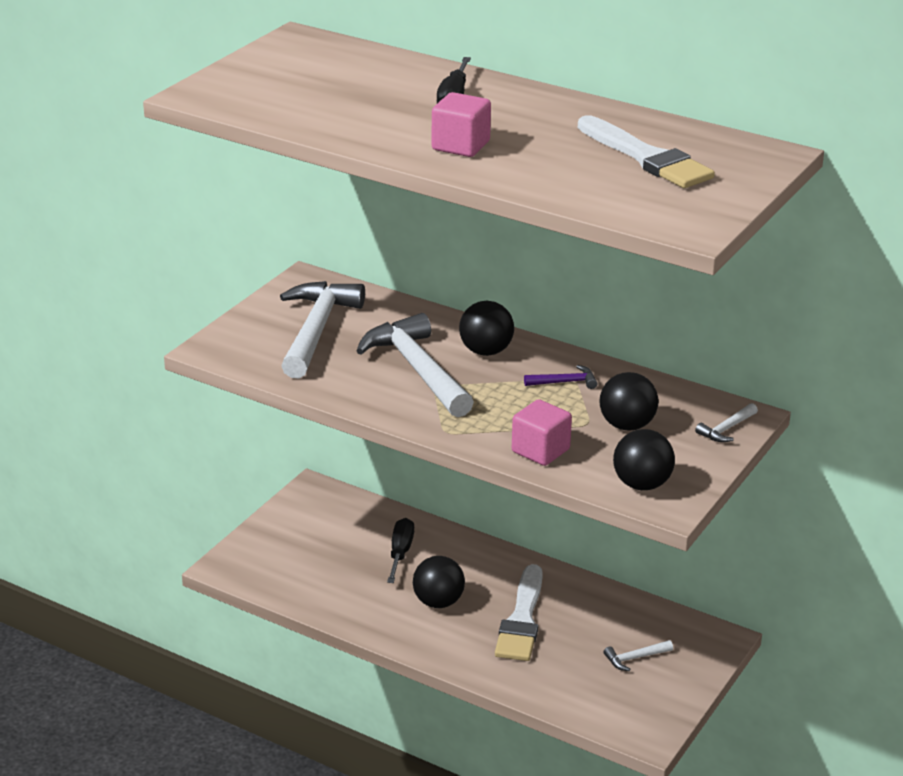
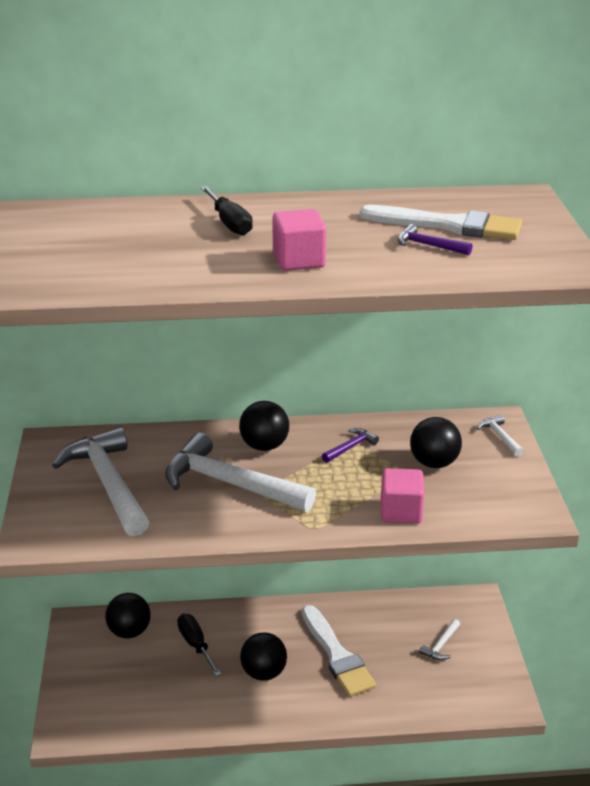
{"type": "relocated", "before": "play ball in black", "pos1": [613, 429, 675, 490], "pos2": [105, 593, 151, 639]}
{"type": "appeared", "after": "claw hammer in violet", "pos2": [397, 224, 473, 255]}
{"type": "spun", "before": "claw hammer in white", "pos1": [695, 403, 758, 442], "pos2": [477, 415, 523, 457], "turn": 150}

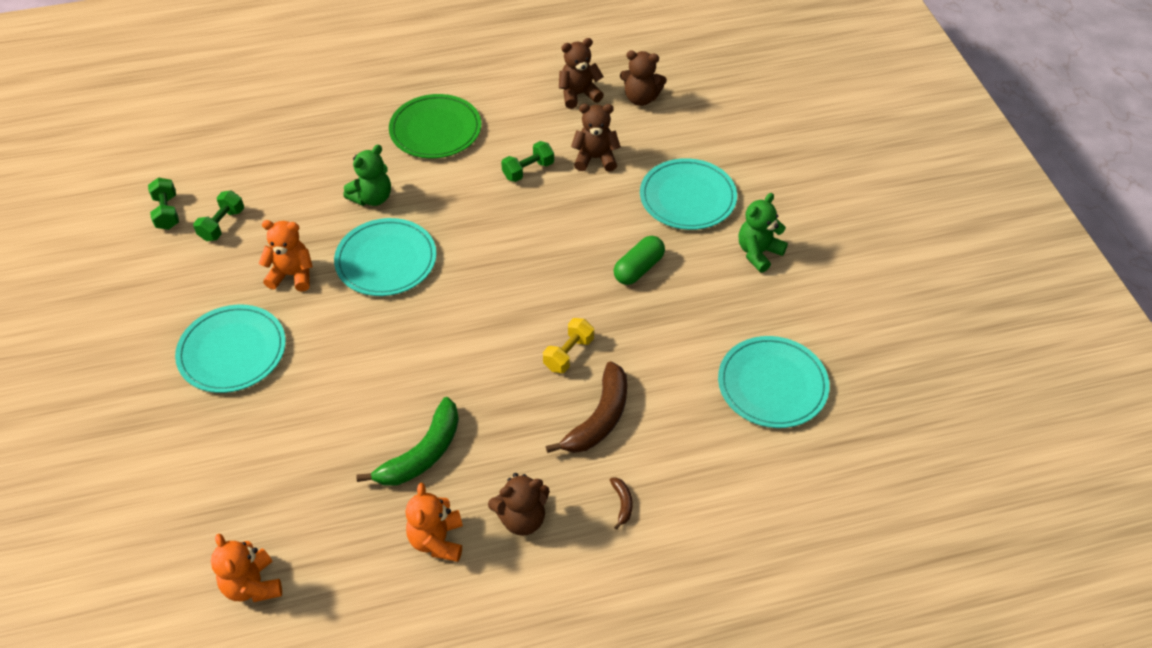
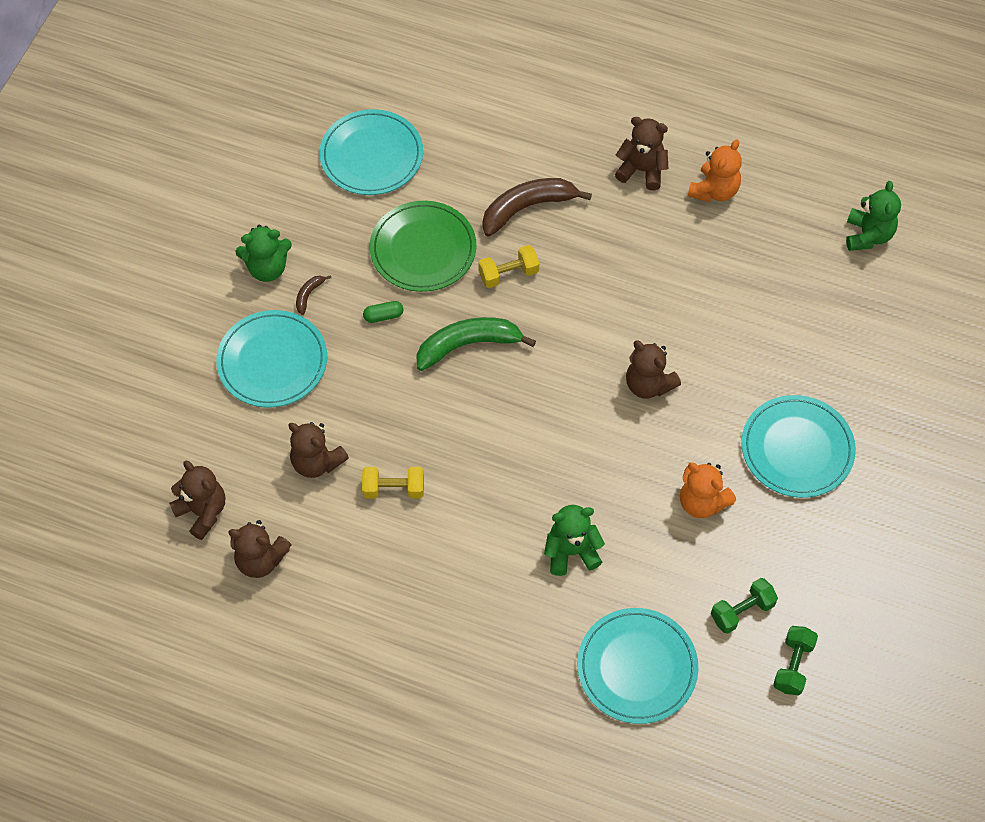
{"type": "relocated", "before": "banana in dark brown", "pos1": [610, 478, 633, 530], "pos2": [296, 275, 331, 315]}
{"type": "colour", "before": "free weight in leaf-green", "after": "free weight in golden", "pos1": [501, 141, 554, 182], "pos2": [362, 467, 424, 498]}
{"type": "size", "before": "capsule in leaf-green", "pos1": [614, 236, 665, 285], "pos2": [363, 301, 403, 323], "scale": 0.59}
{"type": "relocated", "before": "flat dish in leaf-green", "pos1": [389, 94, 481, 158], "pos2": [370, 201, 476, 292]}
{"type": "relocated", "before": "banana in leaf-green", "pos1": [356, 397, 459, 486], "pos2": [416, 317, 536, 371]}
{"type": "relocated", "before": "flat dish in aqua", "pos1": [334, 218, 437, 296], "pos2": [577, 608, 698, 724]}
{"type": "appeared", "after": "teddy in dark brown", "pos2": [626, 340, 681, 399]}
{"type": "colour", "before": "teddy in bright orange", "after": "teddy in leaf-green", "pos1": [211, 534, 282, 602], "pos2": [846, 181, 901, 251]}

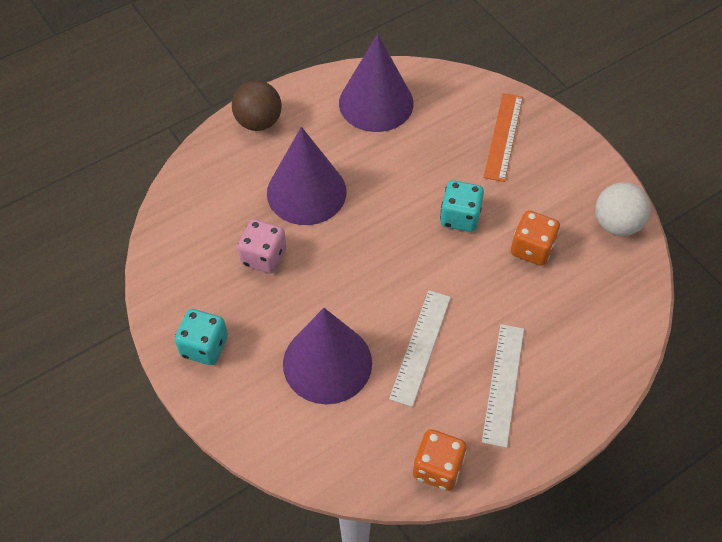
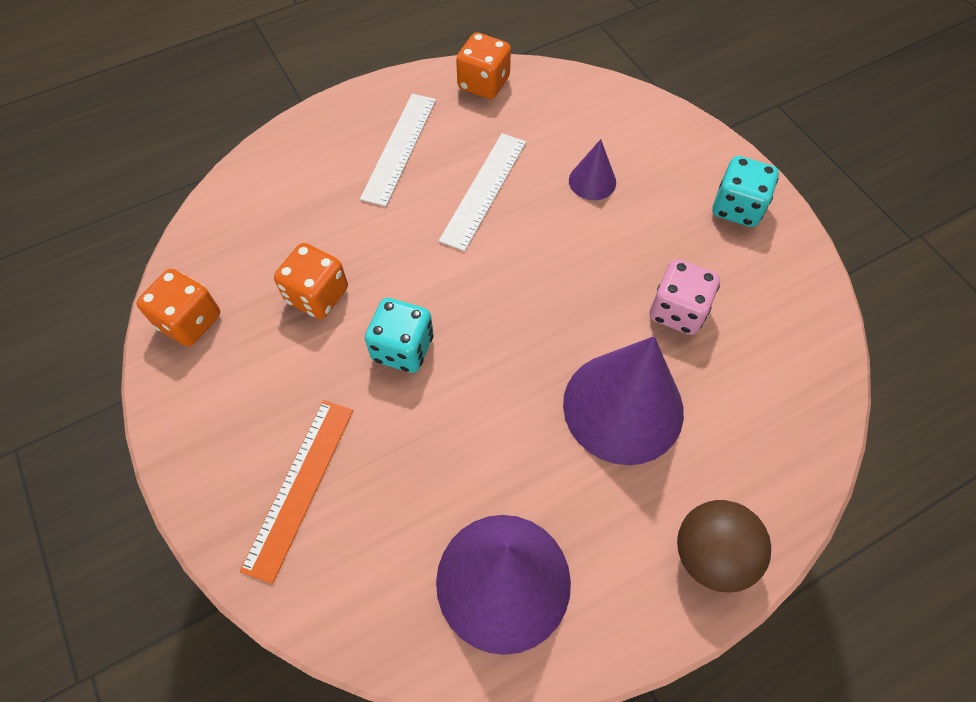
{"type": "exchanged", "before": "play ball in white", "after": "dice in bright orange", "pos1": [595, 182, 651, 236], "pos2": [137, 269, 220, 346]}
{"type": "size", "before": "cone in violet", "pos1": [283, 308, 372, 404], "pos2": [569, 139, 616, 200], "scale": 0.47}

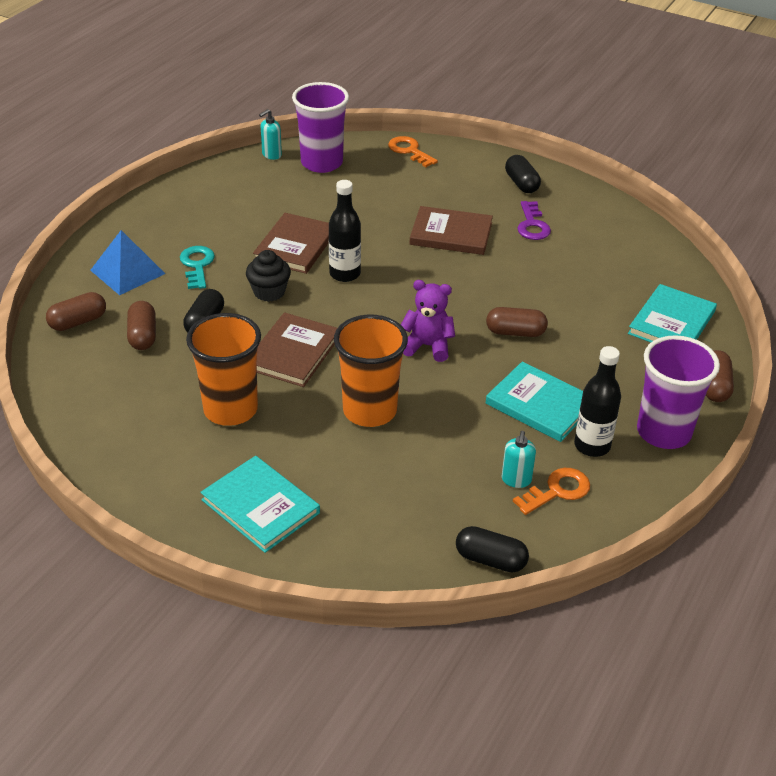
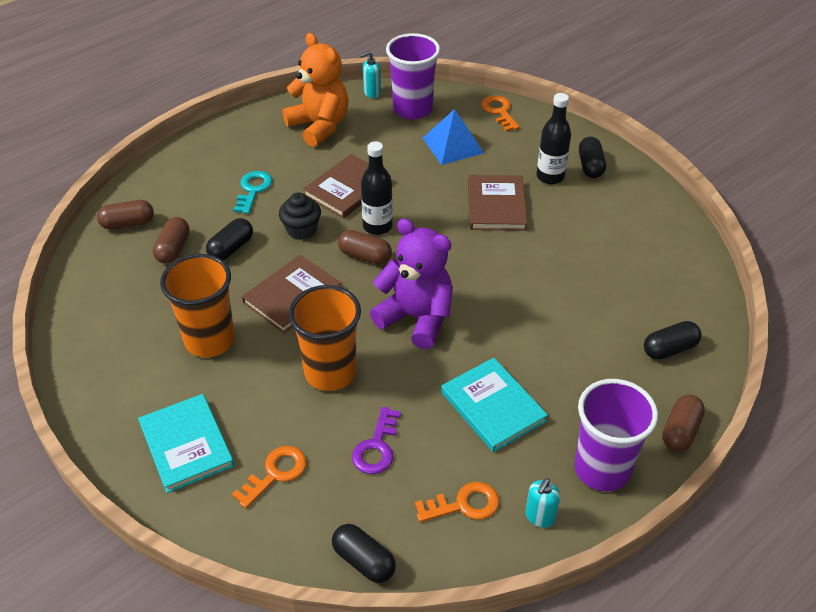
{"type": "appeared", "after": "latchkey in bright orange", "pos2": [232, 446, 307, 509]}
{"type": "appeared", "after": "teddy in bright orange", "pos2": [282, 33, 348, 147]}
{"type": "relocated", "before": "capsule in dark brown", "pos1": [486, 307, 548, 337], "pos2": [338, 230, 392, 265]}
{"type": "relocated", "before": "latchkey in violet", "pos1": [517, 201, 551, 240], "pos2": [352, 407, 401, 474]}
{"type": "size", "before": "teddy in violet", "pos1": [401, 280, 455, 362], "pos2": [370, 218, 453, 349], "scale": 1.57}
{"type": "relocated", "before": "solid pyramid in royal blue", "pos1": [90, 230, 165, 295], "pos2": [423, 109, 484, 165]}
{"type": "spun", "before": "book in dark brown", "pos1": [410, 206, 493, 255], "pos2": [468, 175, 527, 231], "turn": 60}
{"type": "relocated", "before": "soap pump in aqua", "pos1": [502, 431, 536, 488], "pos2": [525, 478, 560, 528]}
{"type": "relocated", "before": "bottle in black", "pos1": [574, 346, 621, 457], "pos2": [536, 93, 571, 184]}
{"type": "exchanged", "before": "book in aqua", "after": "capsule in black", "pos1": [628, 284, 717, 342], "pos2": [644, 321, 702, 360]}

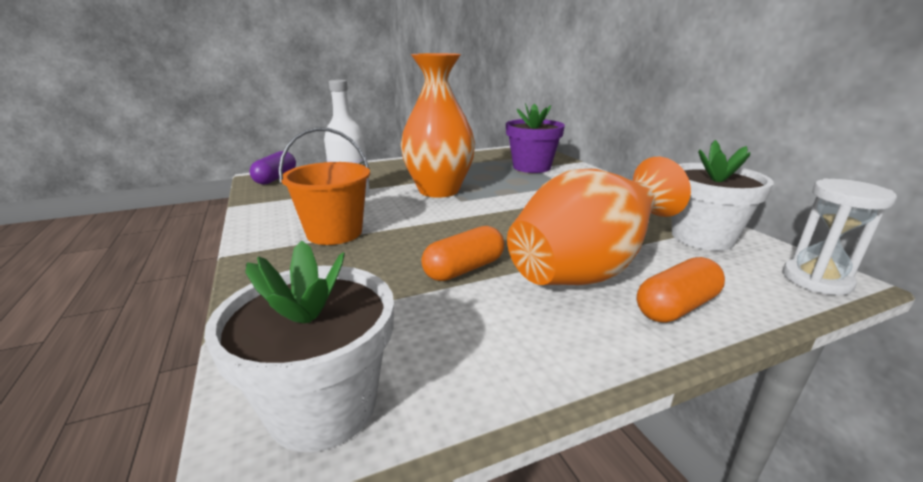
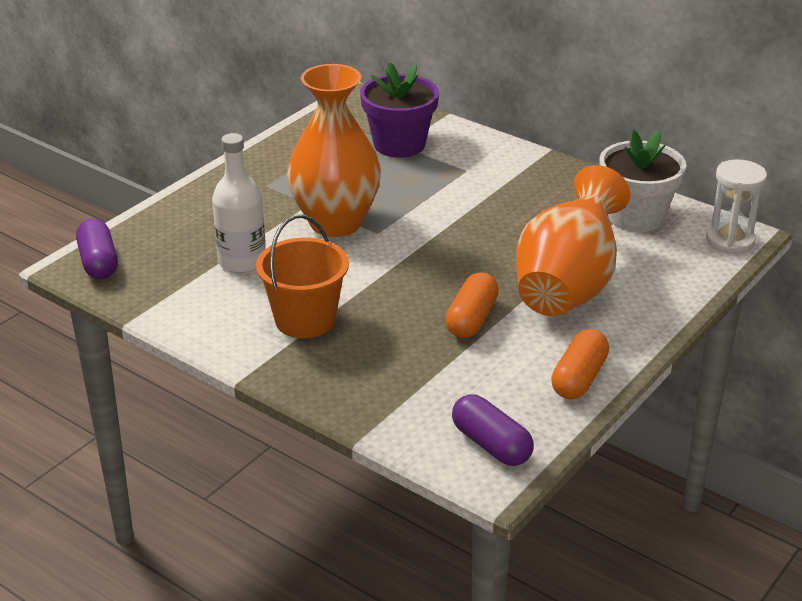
{"type": "exchanged", "before": "plant pot in white", "after": "capsule in violet", "pos1": [204, 241, 394, 452], "pos2": [452, 394, 534, 466]}
{"type": "relocated", "before": "capsule in bright orange", "pos1": [637, 257, 725, 323], "pos2": [551, 329, 609, 399]}

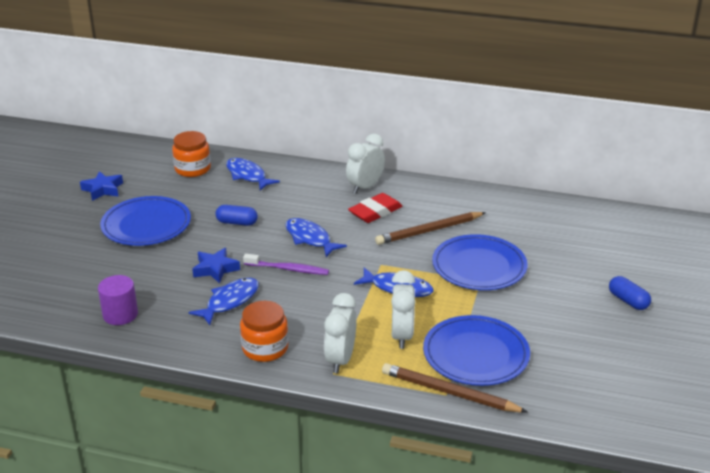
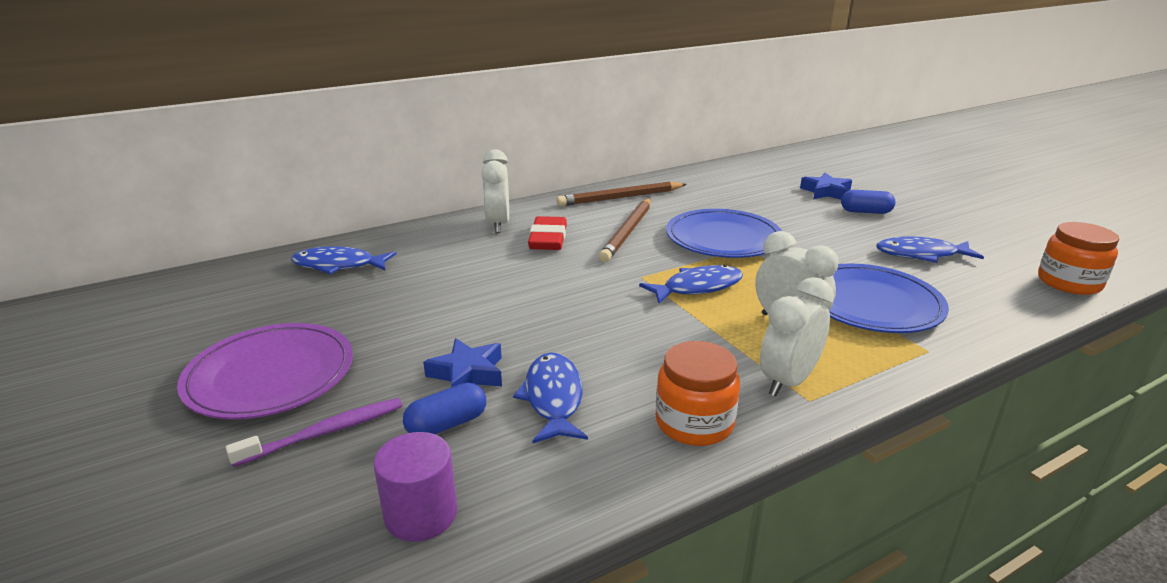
{"type": "colour", "before": "flat dish in royal blue", "after": "flat dish in violet", "pos1": [100, 196, 191, 246], "pos2": [177, 323, 353, 420]}
{"type": "relocated", "before": "tooth brush in violet", "pos1": [243, 254, 329, 275], "pos2": [226, 398, 402, 467]}
{"type": "relocated", "before": "capsule in royal blue", "pos1": [215, 205, 258, 226], "pos2": [403, 383, 486, 434]}
{"type": "relocated", "before": "lead pencil in dark brown", "pos1": [382, 363, 528, 413], "pos2": [557, 182, 687, 206]}
{"type": "spun", "before": "alarm clock in white", "pos1": [324, 293, 356, 374], "pos2": [760, 277, 834, 396], "turn": 75}
{"type": "relocated", "before": "star in royal blue", "pos1": [80, 171, 123, 201], "pos2": [800, 173, 852, 200]}
{"type": "relocated", "before": "fish in royal blue", "pos1": [285, 218, 347, 257], "pos2": [876, 236, 984, 263]}
{"type": "relocated", "before": "jam jar in bright orange", "pos1": [172, 131, 211, 177], "pos2": [1038, 222, 1119, 295]}

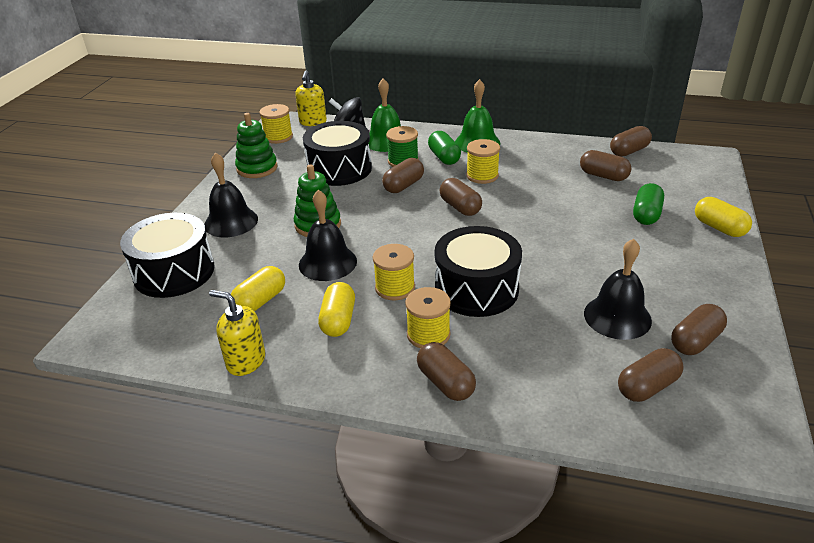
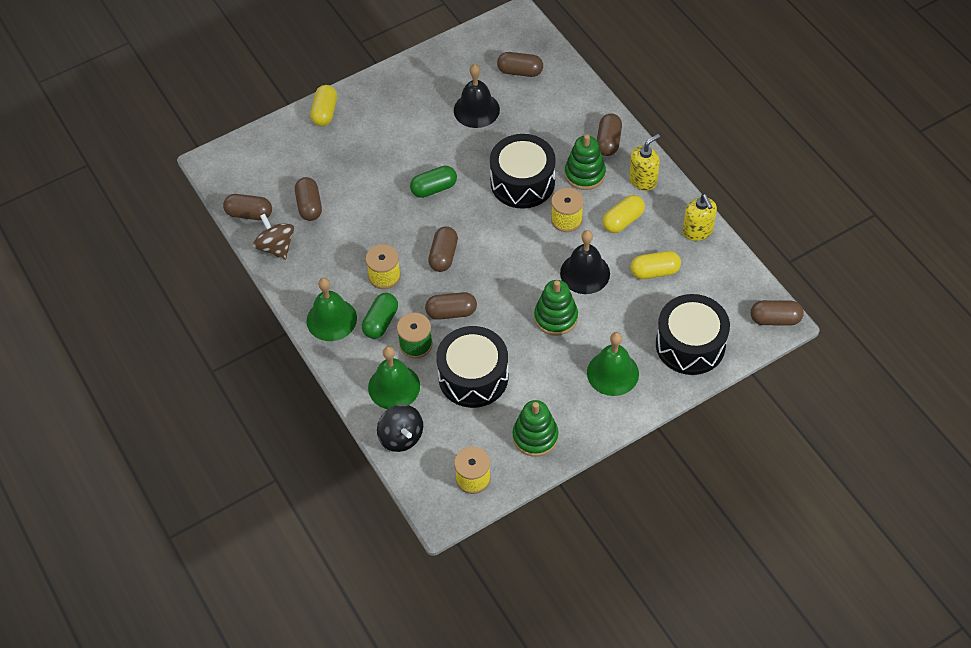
{"type": "appeared", "after": "spinning top in dark brown", "pos2": [253, 214, 294, 260]}
{"type": "relocated", "before": "capsule in leaf-green", "pos1": [633, 183, 664, 225], "pos2": [410, 166, 457, 198]}
{"type": "exchanged", "before": "reel of thread in golden", "after": "ring stacker in leaf-green", "pos1": [405, 287, 451, 348], "pos2": [565, 134, 606, 190]}
{"type": "colour", "before": "bell in black", "after": "bell in leaf-green", "pos1": [204, 152, 258, 237], "pos2": [587, 332, 639, 396]}
{"type": "relocated", "before": "soap pump in golden", "pos1": [295, 70, 327, 126], "pos2": [629, 134, 660, 191]}
{"type": "relocated", "before": "capsule in dark brown", "pos1": [671, 304, 727, 355], "pos2": [751, 300, 804, 326]}

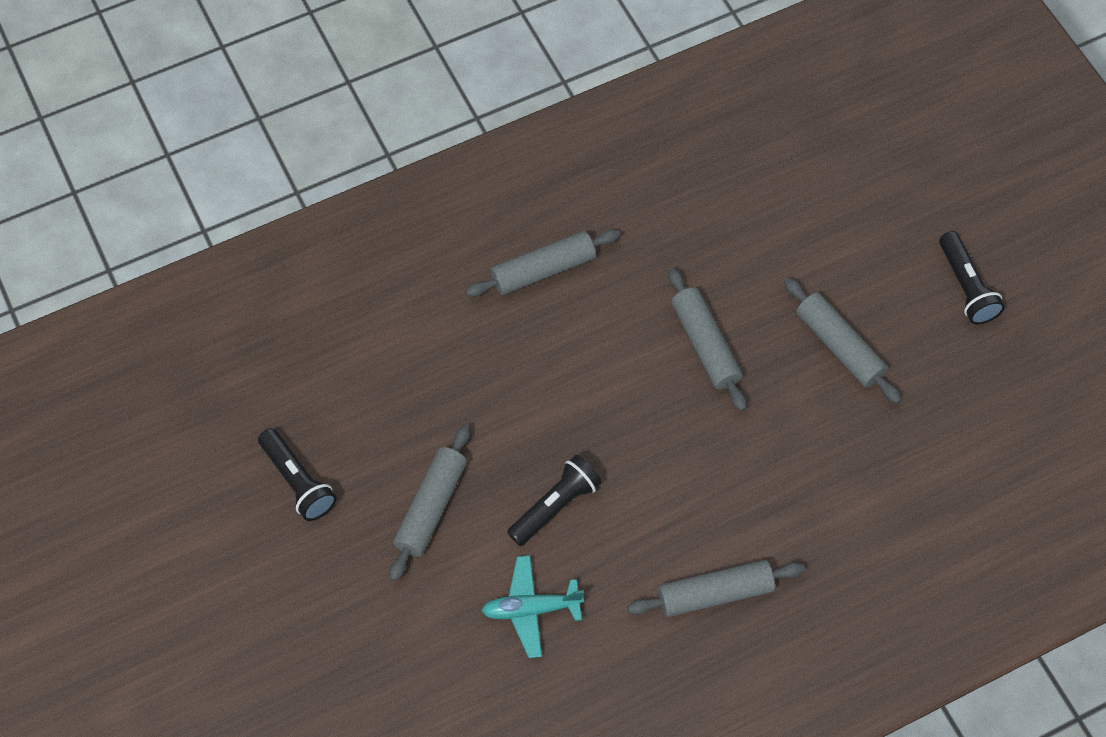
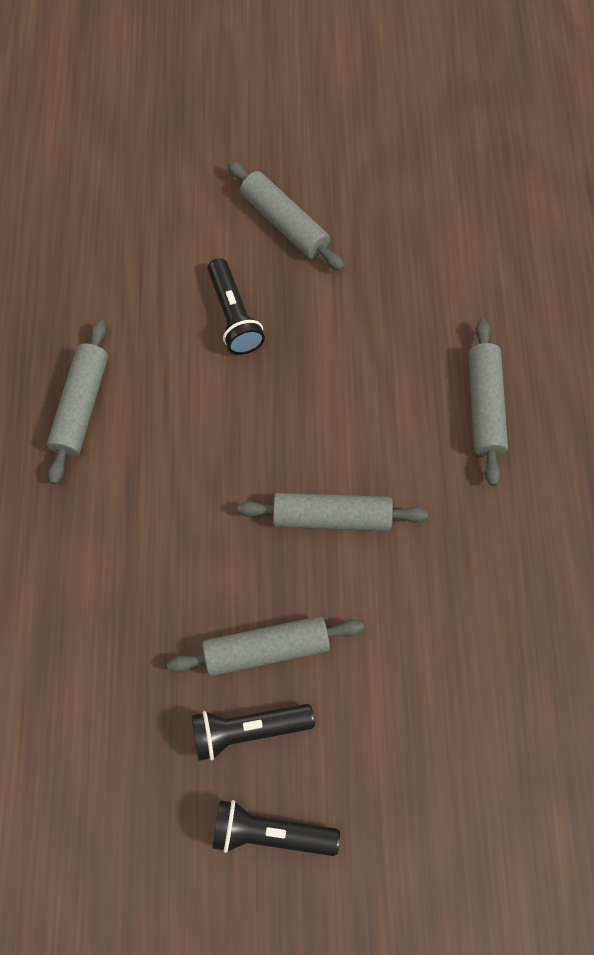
{"type": "relocated", "before": "flashlight in black", "pos1": [258, 428, 337, 521], "pos2": [192, 704, 315, 761]}
{"type": "missing", "before": "plane in aqua", "pos1": [482, 555, 584, 658]}

